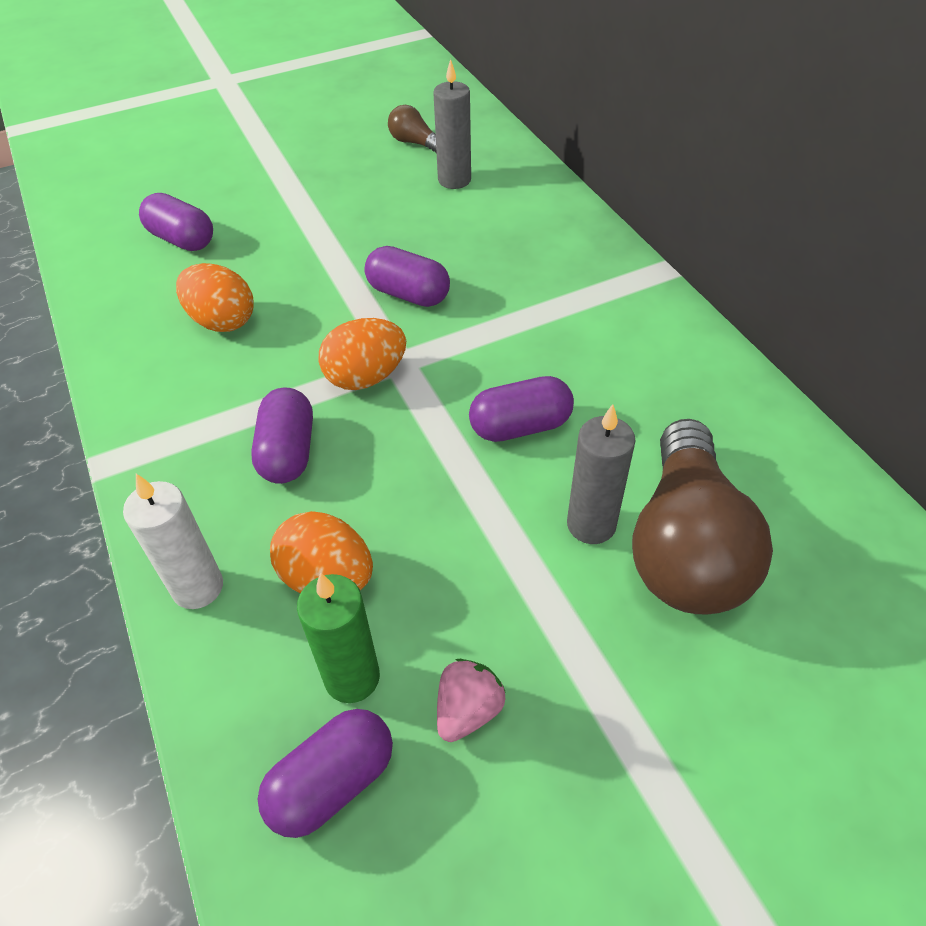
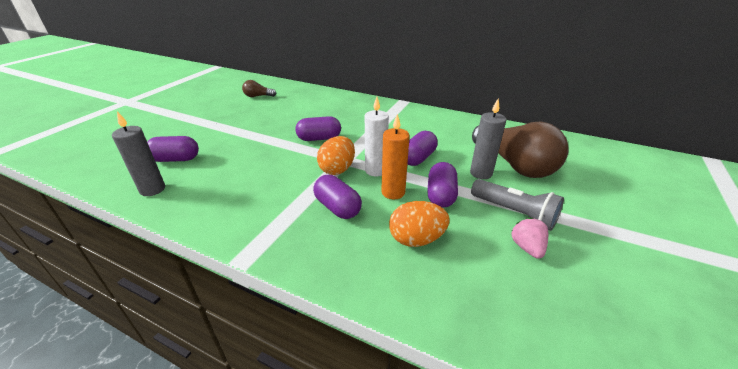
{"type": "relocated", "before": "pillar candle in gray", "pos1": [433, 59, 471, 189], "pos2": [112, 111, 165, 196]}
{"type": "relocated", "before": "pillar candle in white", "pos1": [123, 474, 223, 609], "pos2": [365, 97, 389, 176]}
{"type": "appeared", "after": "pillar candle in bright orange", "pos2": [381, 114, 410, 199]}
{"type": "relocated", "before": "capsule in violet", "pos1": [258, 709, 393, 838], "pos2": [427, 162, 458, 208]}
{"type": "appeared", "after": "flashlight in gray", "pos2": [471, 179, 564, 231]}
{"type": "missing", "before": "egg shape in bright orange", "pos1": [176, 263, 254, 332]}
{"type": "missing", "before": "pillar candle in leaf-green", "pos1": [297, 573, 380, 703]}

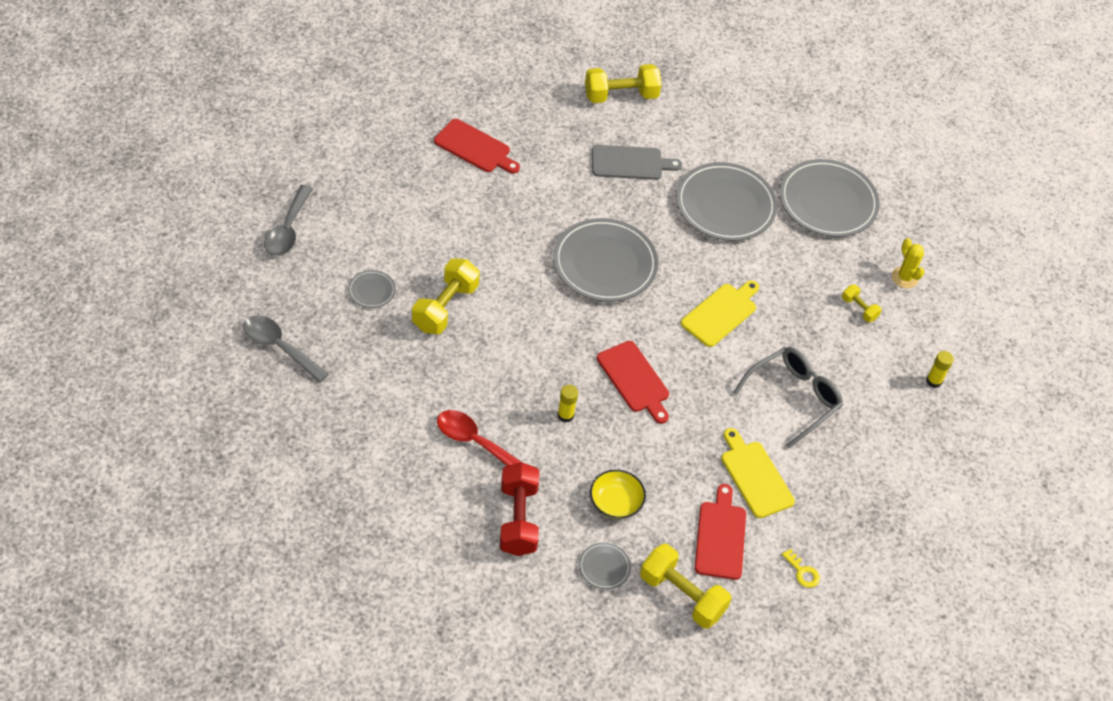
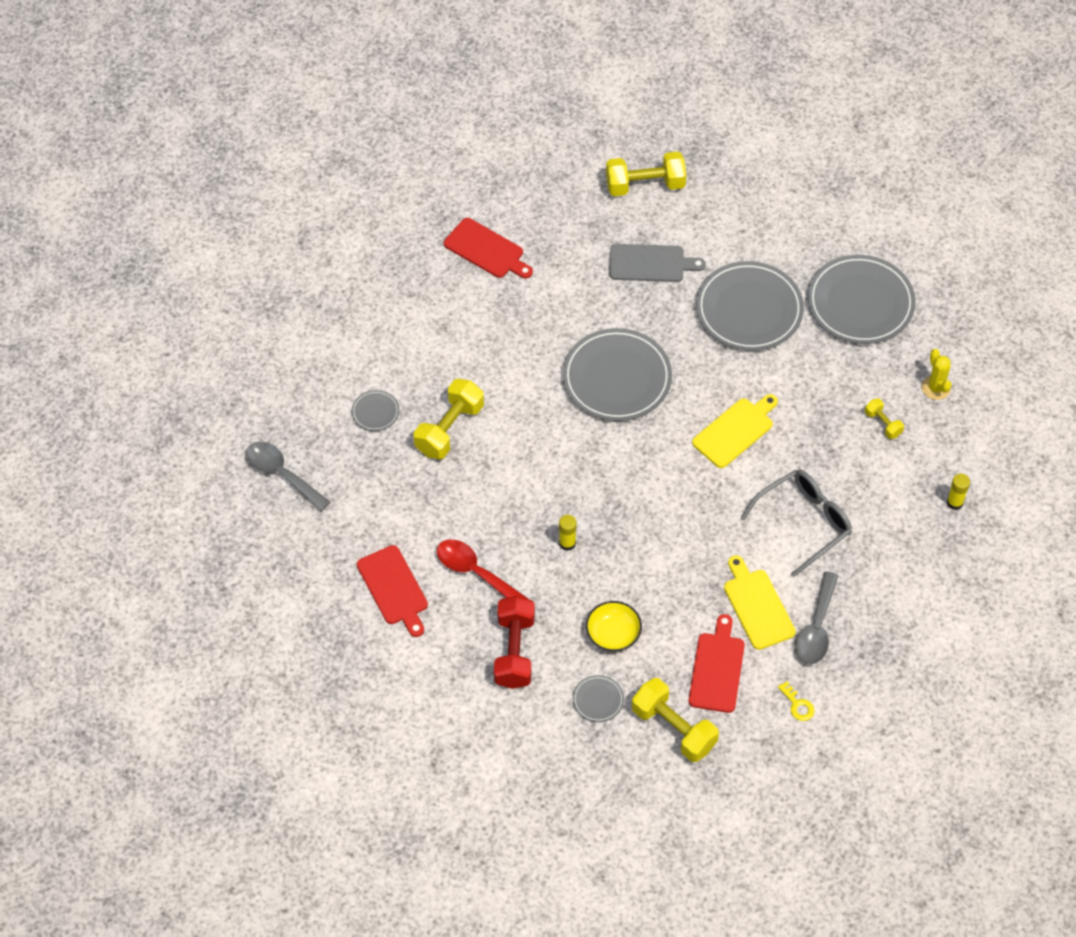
{"type": "relocated", "before": "bread board in crimson", "pos1": [597, 341, 669, 424], "pos2": [357, 545, 428, 637]}
{"type": "relocated", "before": "tablespoon in gray", "pos1": [264, 185, 313, 256], "pos2": [795, 572, 838, 665]}

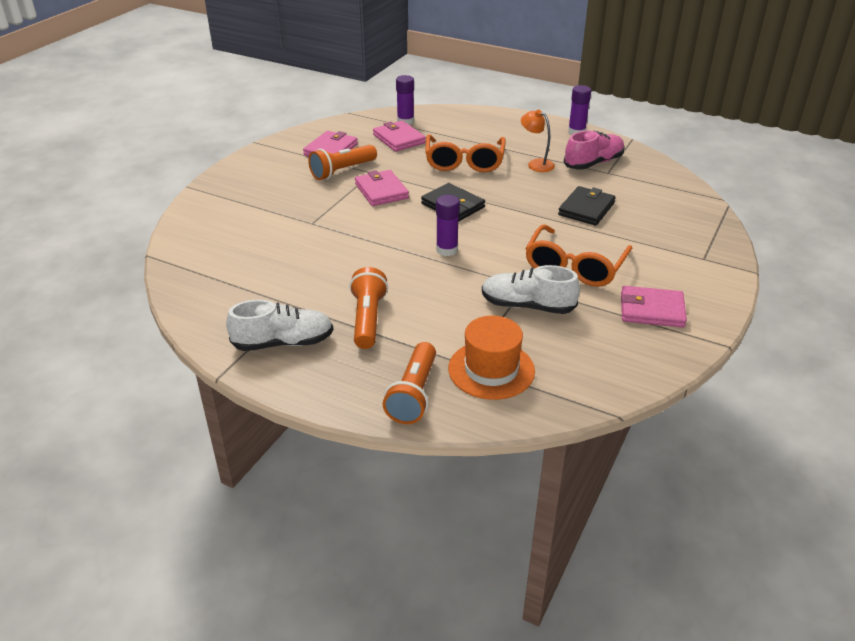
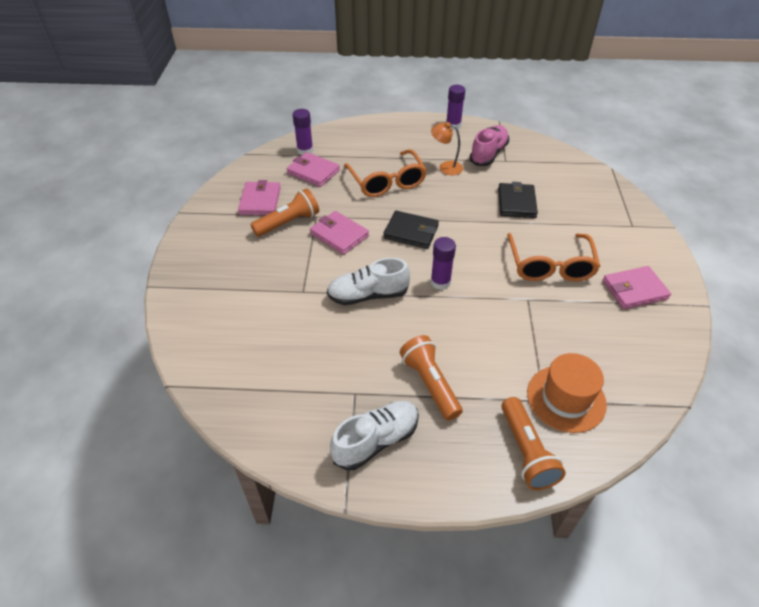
{"type": "spun", "before": "flashlight in bright orange", "pos1": [308, 145, 377, 180], "pos2": [251, 188, 319, 237], "turn": -150}
{"type": "relocated", "before": "sneaker in white", "pos1": [482, 265, 580, 314], "pos2": [327, 258, 410, 305]}

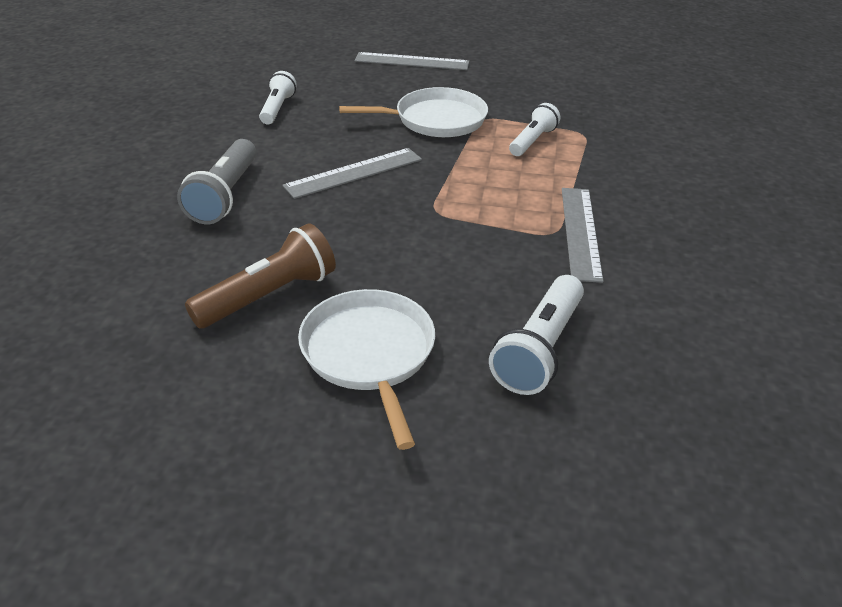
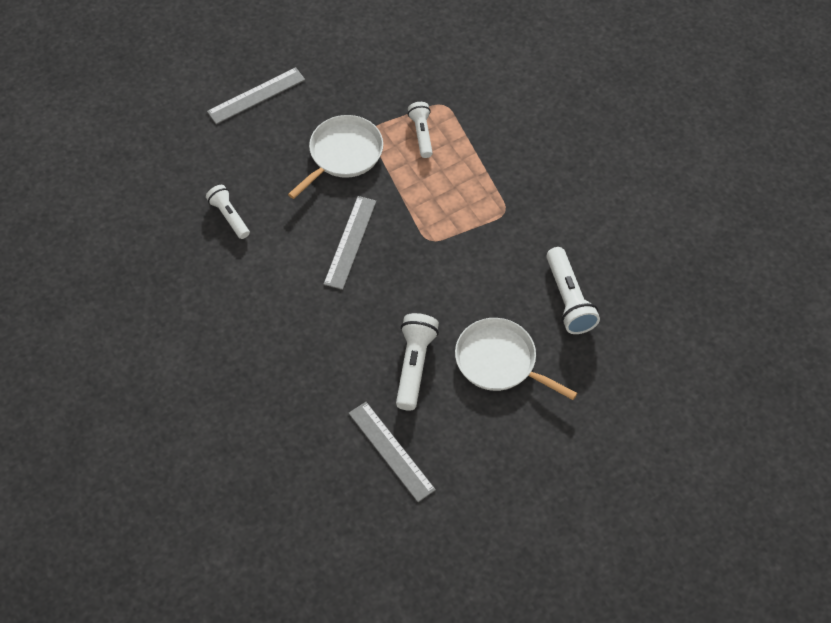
{"type": "relocated", "before": "straightedge in gray", "pos1": [562, 188, 604, 283], "pos2": [349, 402, 436, 502]}
{"type": "colour", "before": "flashlight in dark brown", "after": "flashlight in white", "pos1": [185, 223, 336, 329], "pos2": [396, 313, 439, 411]}
{"type": "missing", "before": "flashlight in gray", "pos1": [177, 139, 257, 224]}

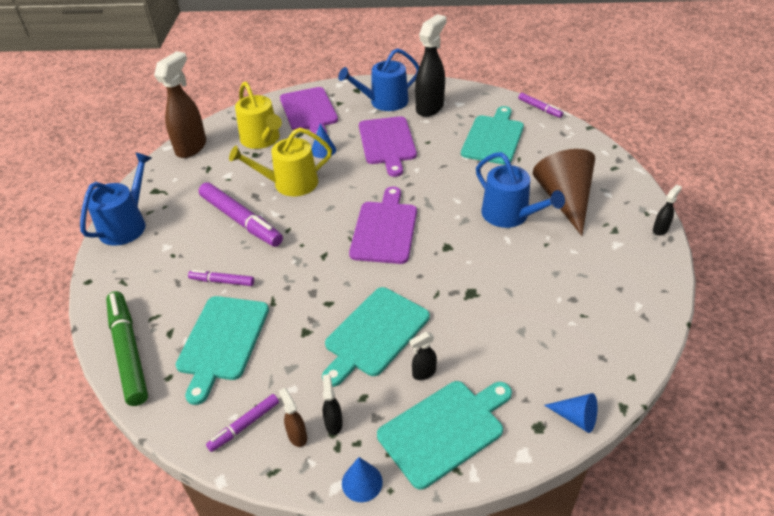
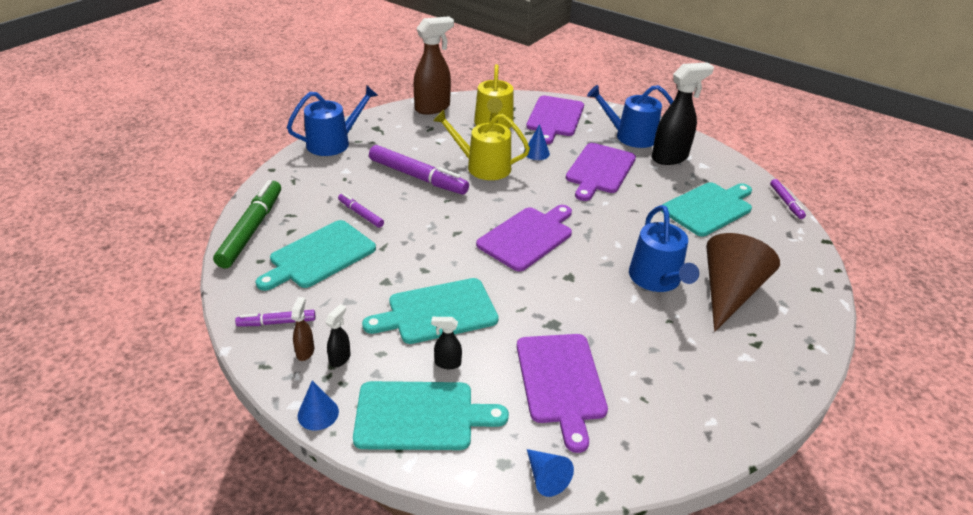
{"type": "spun", "before": "felt pen in violet", "pos1": [199, 182, 283, 247], "pos2": [369, 145, 469, 195], "turn": -45}
{"type": "appeared", "after": "bread board in violet", "pos2": [517, 334, 608, 453]}
{"type": "missing", "before": "sprayer in black", "pos1": [653, 184, 682, 236]}

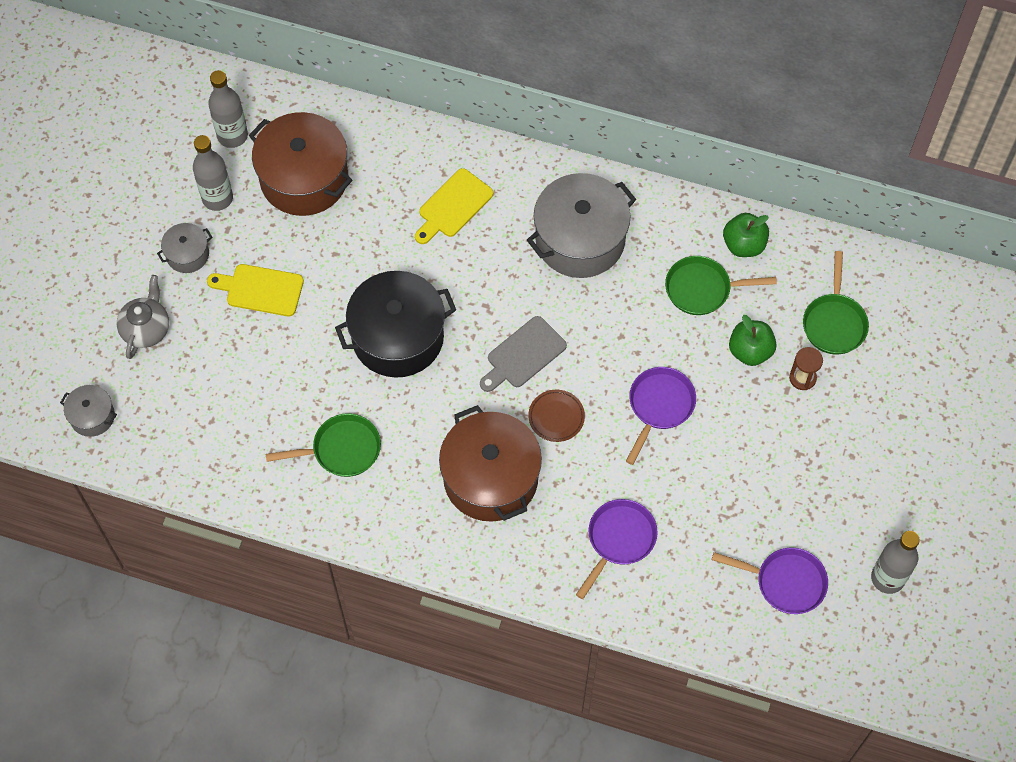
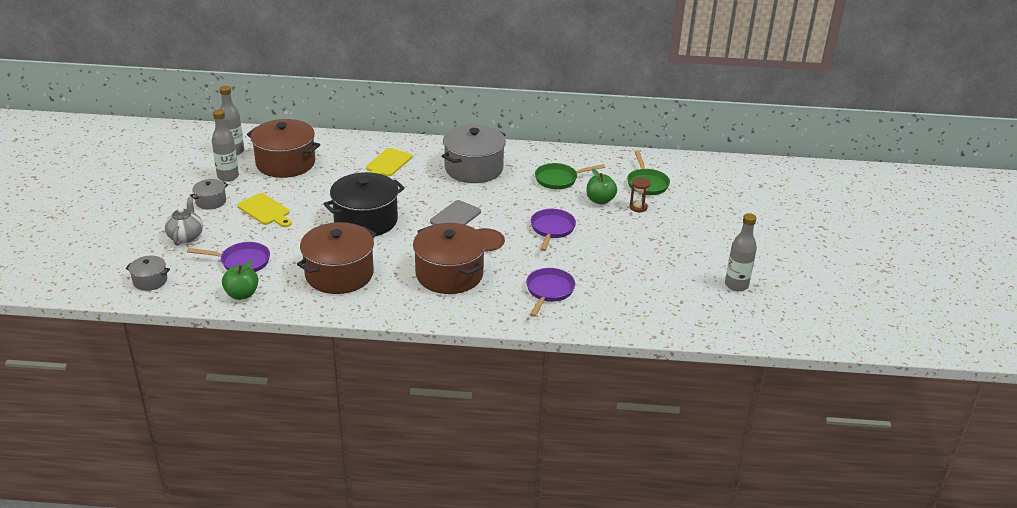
{"type": "relocated", "before": "pan in violet", "pos1": [712, 548, 828, 614], "pos2": [187, 242, 270, 272]}
{"type": "relocated", "before": "apple in leaf-green", "pos1": [723, 213, 769, 257], "pos2": [222, 261, 258, 300]}
{"type": "spun", "before": "bread board in golden", "pos1": [207, 264, 304, 316], "pos2": [237, 193, 292, 227], "turn": -135}
{"type": "exchanged", "before": "pan in leaf-green", "after": "cooking pot in dark brown", "pos1": [266, 413, 381, 477], "pos2": [297, 222, 376, 294]}

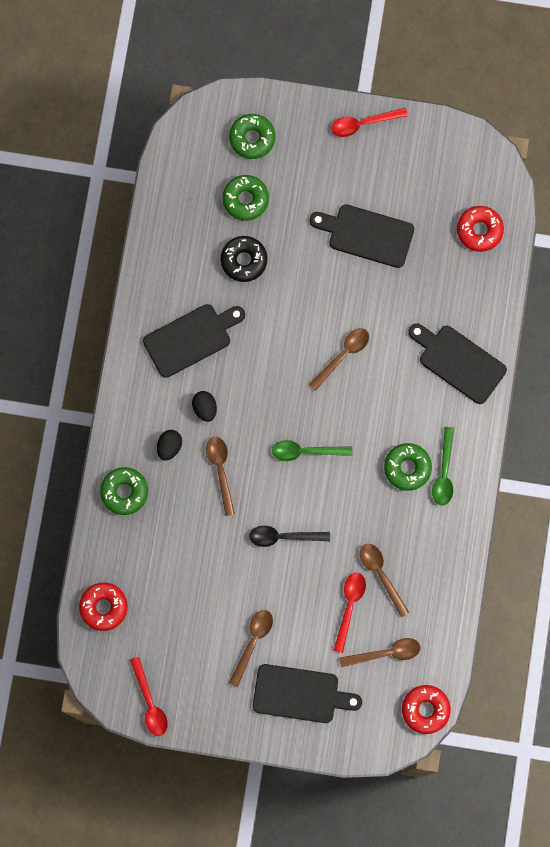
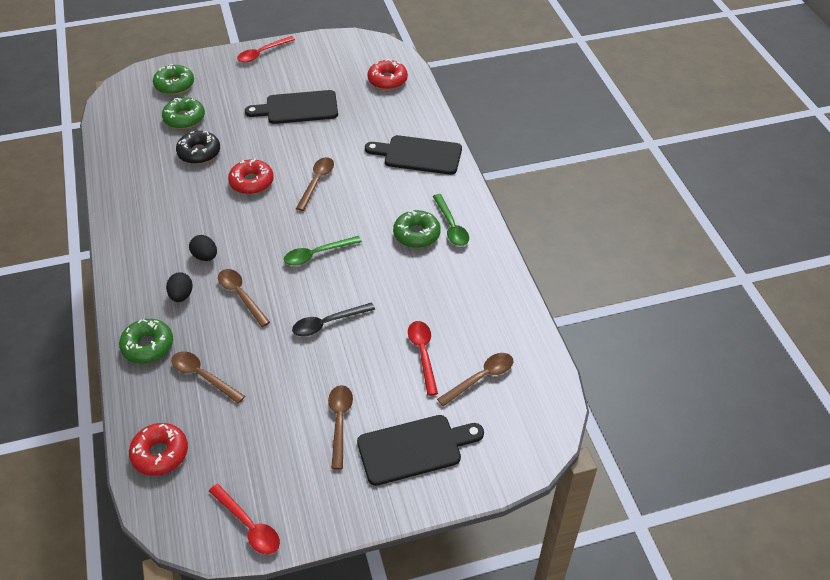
{"type": "relocated", "before": "tablespoon in dark brown", "pos1": [360, 544, 409, 617], "pos2": [171, 351, 245, 404]}
{"type": "relocated", "before": "glazed donut in crimson", "pos1": [402, 685, 451, 734], "pos2": [228, 159, 274, 194]}
{"type": "missing", "before": "bread board in black", "pos1": [143, 304, 245, 378]}

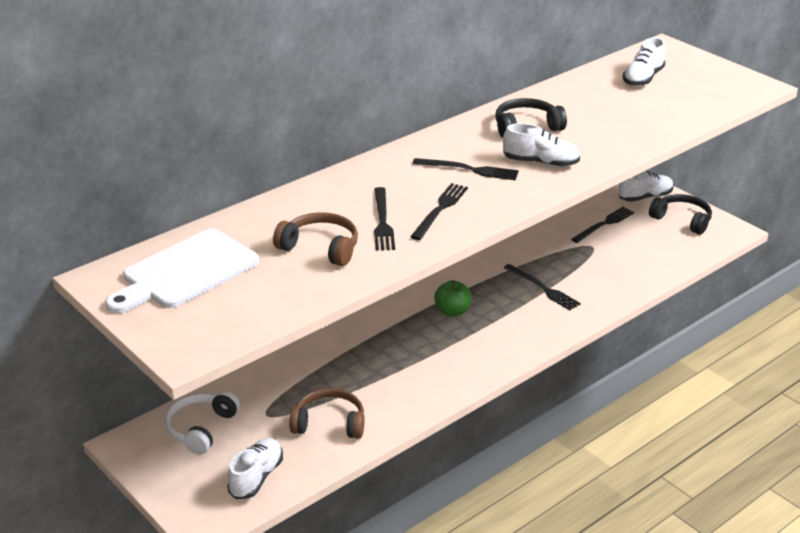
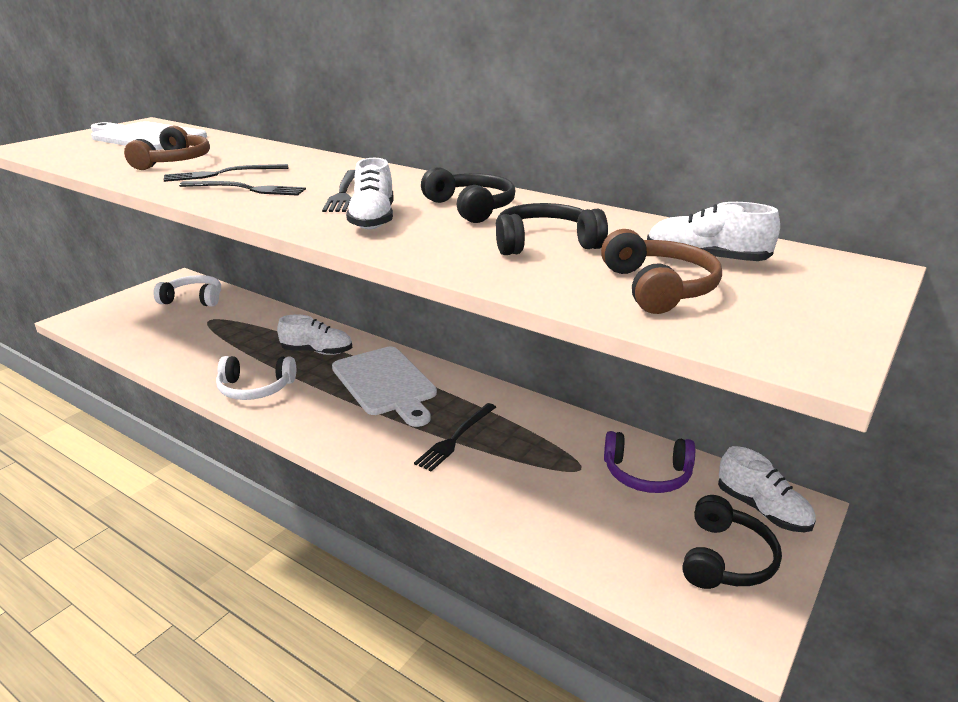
{"type": "appeared", "after": "headset in white", "pos2": [216, 356, 296, 400]}
{"type": "relocated", "before": "sneaker in white", "pos1": [227, 438, 283, 499], "pos2": [277, 315, 352, 355]}
{"type": "exchanged", "before": "apple in leaf-green", "after": "bread board in white", "pos1": [434, 280, 471, 316], "pos2": [332, 347, 437, 427]}
{"type": "appeared", "after": "headset in black", "pos2": [496, 203, 608, 255]}
{"type": "relocated", "before": "headset in dark brown", "pos1": [289, 388, 365, 439], "pos2": [601, 229, 722, 314]}
{"type": "exchanged", "before": "table fork in black", "after": "headset in violet", "pos1": [571, 207, 634, 243], "pos2": [604, 431, 695, 493]}

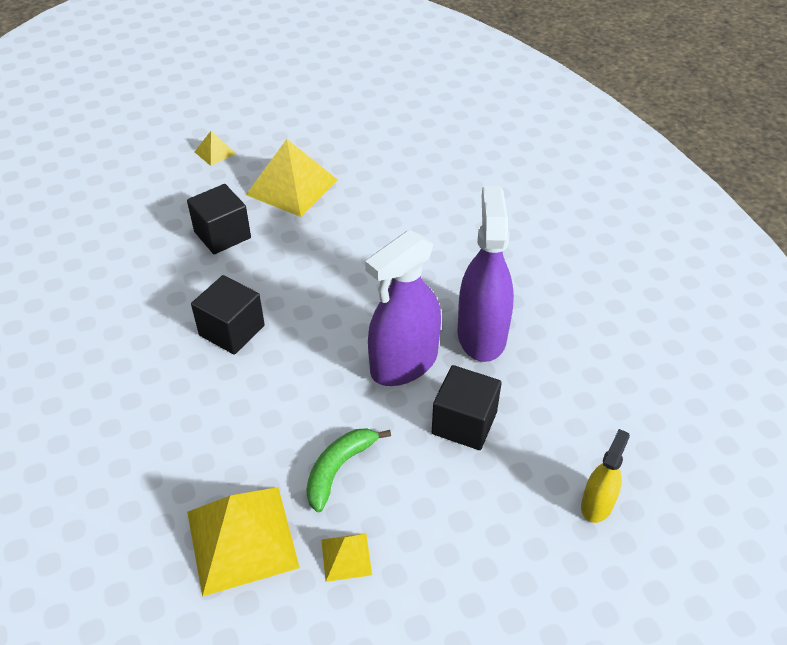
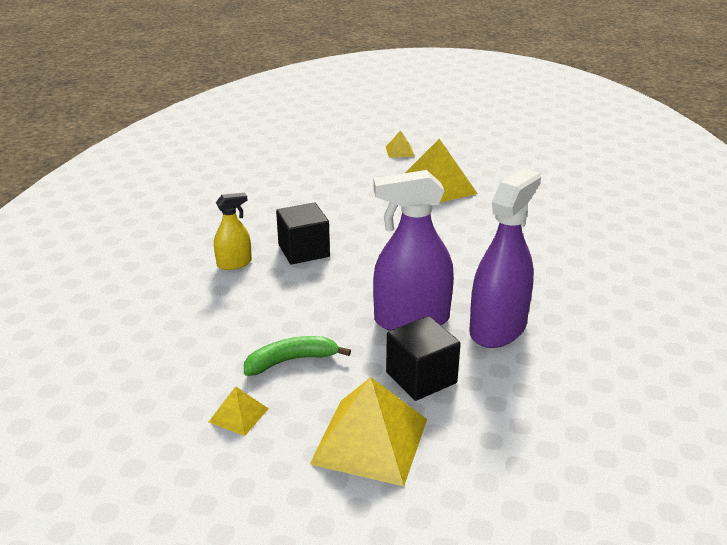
{"type": "relocated", "before": "sprayer in golden", "pos1": [581, 429, 630, 523], "pos2": [214, 193, 252, 270]}
{"type": "relocated", "before": "solid pyramid in golden", "pos1": [187, 487, 300, 597], "pos2": [310, 377, 427, 486]}
{"type": "missing", "before": "cube in black", "pos1": [187, 184, 251, 254]}

